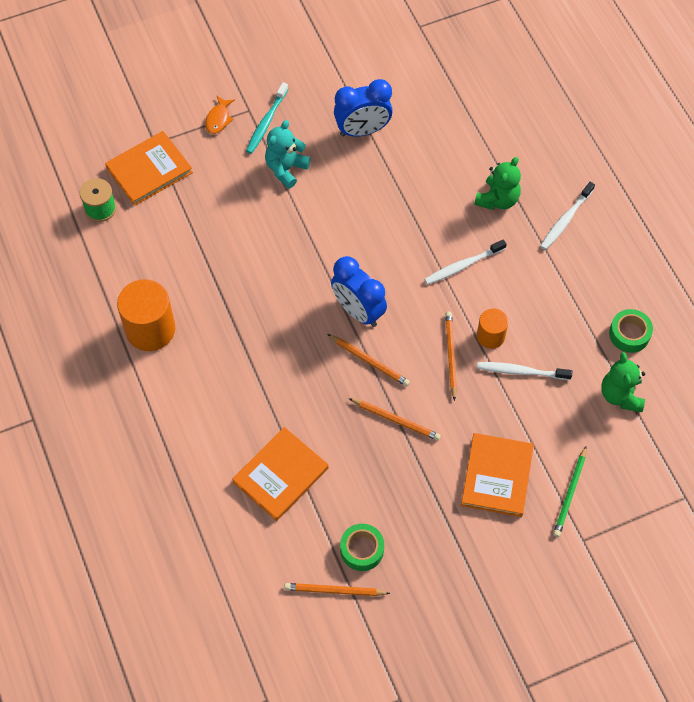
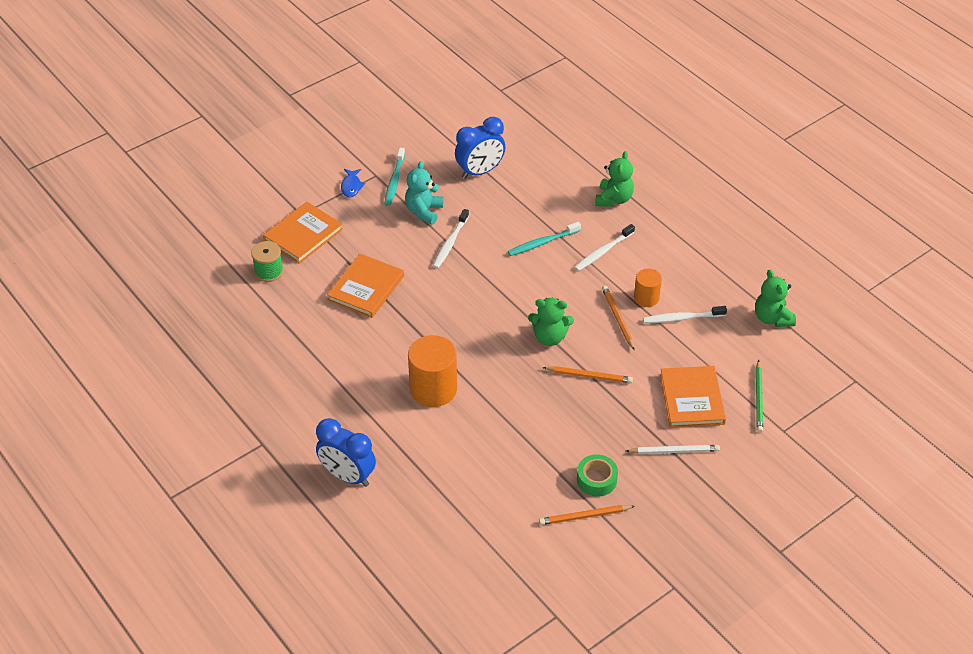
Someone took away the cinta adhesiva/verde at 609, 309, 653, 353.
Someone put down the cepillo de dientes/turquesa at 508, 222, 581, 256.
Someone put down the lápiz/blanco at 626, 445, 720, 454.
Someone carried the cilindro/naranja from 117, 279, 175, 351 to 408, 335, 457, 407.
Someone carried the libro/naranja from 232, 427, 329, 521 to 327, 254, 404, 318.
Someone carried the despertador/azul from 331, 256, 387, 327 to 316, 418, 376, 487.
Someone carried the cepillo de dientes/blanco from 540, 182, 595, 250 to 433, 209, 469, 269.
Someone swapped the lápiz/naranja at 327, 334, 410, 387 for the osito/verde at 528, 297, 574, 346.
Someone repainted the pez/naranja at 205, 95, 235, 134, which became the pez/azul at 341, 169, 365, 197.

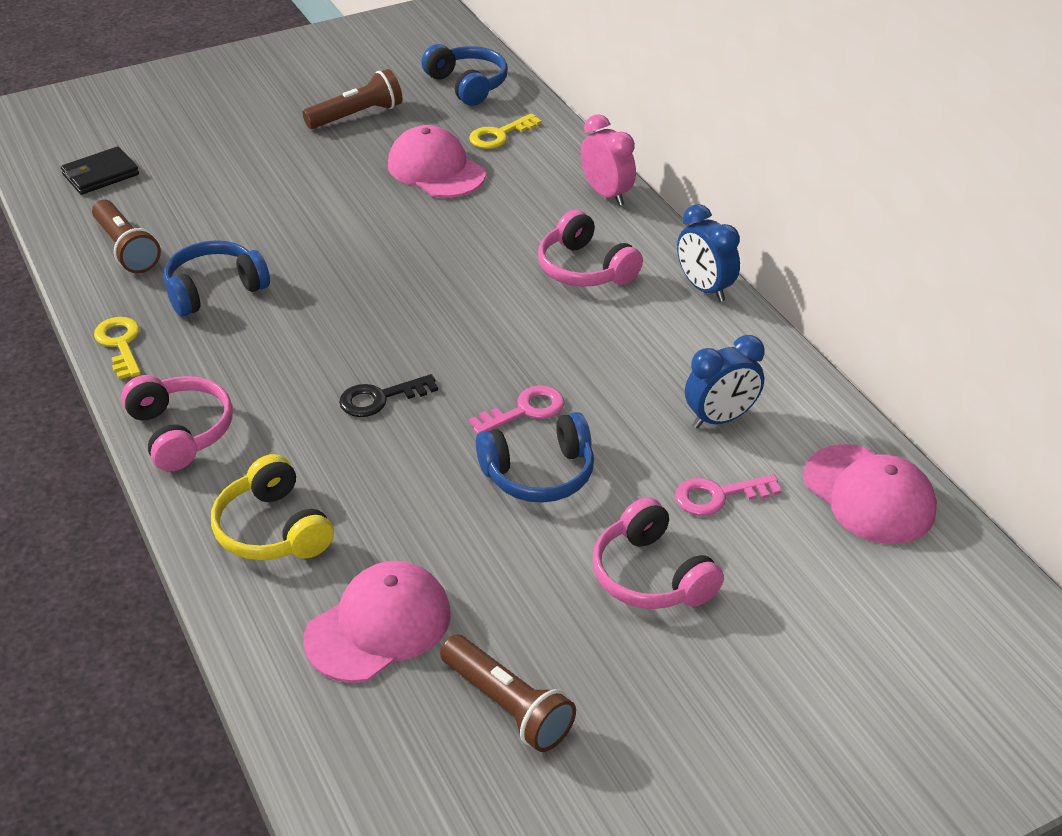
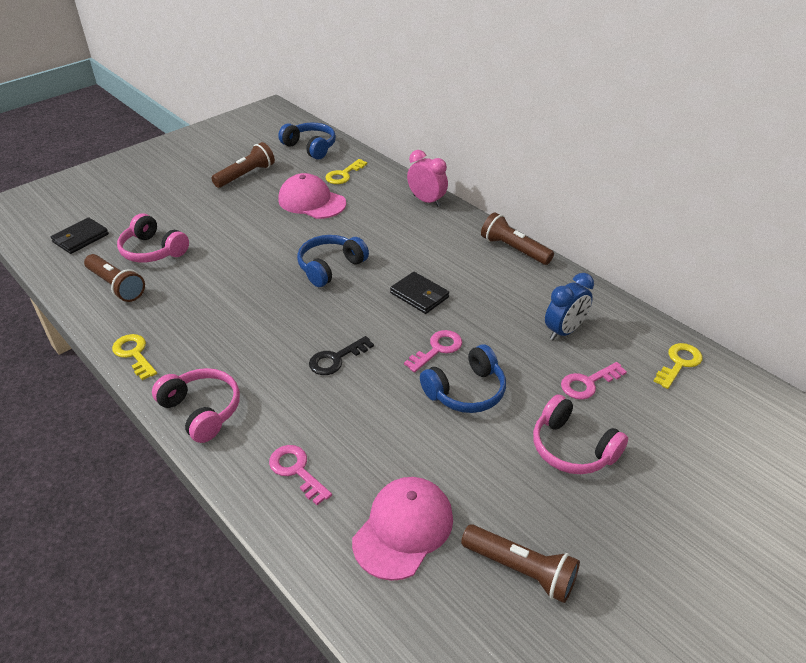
Someone put down the cartera/negro at 390, 272, 449, 314.
Someone carried the auriculares/azul from 164, 240, 270, 317 to 297, 235, 369, 287.
Someone carried the auriculares/rosa from 538, 210, 643, 286 to 117, 213, 189, 263.
Someone swapped the auriculares/amarillo at 211, 454, 334, 560 for the llave/rosa at 269, 445, 332, 505.
Someone swapped the despertador/azul at 677, 204, 740, 302 for the lámpara de mano/marrón at 481, 212, 554, 265.
Someone swapped the gorra/rosa at 803, 444, 937, 544 for the llave/amarillo at 654, 343, 702, 389.

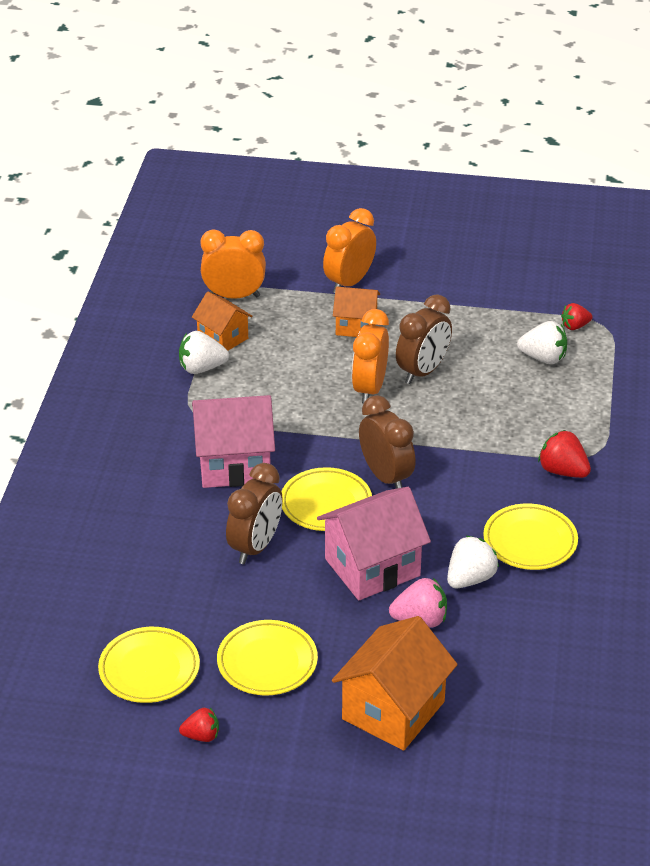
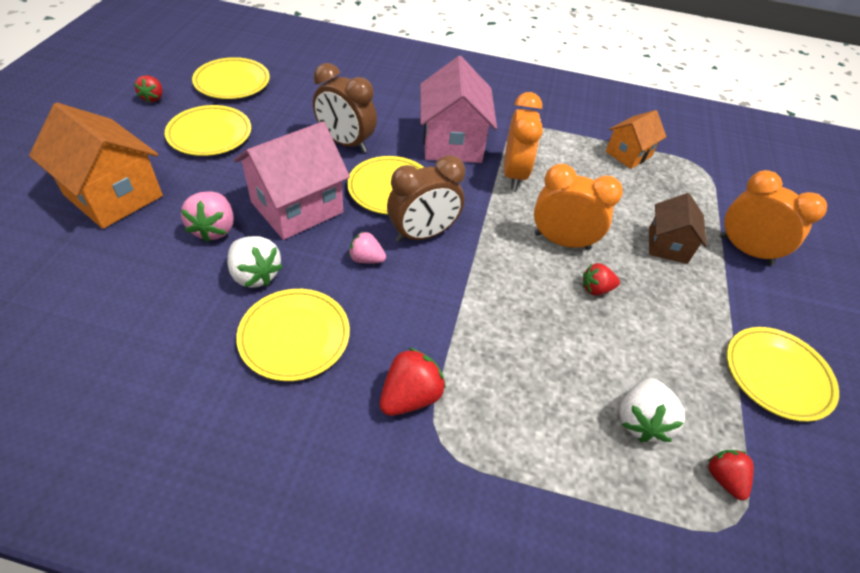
Someone took away the fresa/blanco at 179, 331, 229, 374.
Someone put down the fresa/rosa at 349, 232, 386, 264.
Someone put down the plato/amarillo at 727, 327, 839, 422.
Someone carried the despertador/naranja from 201, 229, 266, 299 to 504, 92, 543, 190.
Someone swapped the despertador/marrón at 396, 294, 452, 384 for the fresa/rojo at 583, 263, 620, 296.
Someone repainted the casa/naranja at 333, 287, 380, 337, which became the casa/marrón at 649, 193, 707, 264.
Someone rotated the casa/rosa at 317, 487, 431, 600 by 75 degrees clockwise.

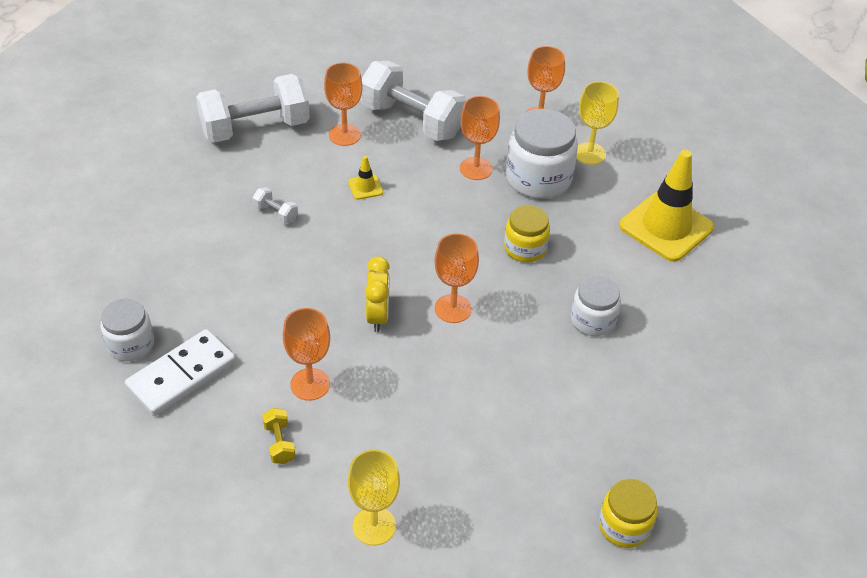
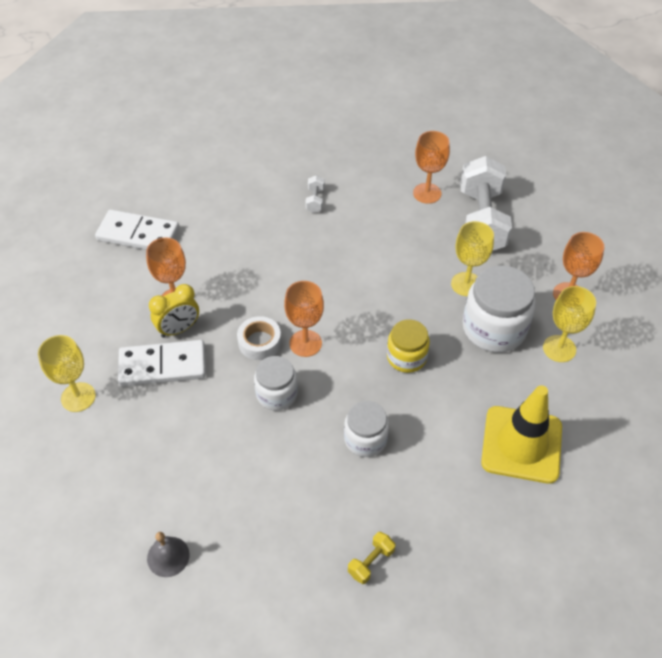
Someone took away the mancuerna/blanco at 196, 74, 310, 143.
Someone took away the cono de tráfico/amarillo at 348, 156, 383, 200.
Someone put down the ficha de dominó/blanco at 118, 340, 206, 387.
Someone put down the cinta adhesiva/blanco at 237, 316, 281, 360.
Someone carried the tarro/blanco from 100, 298, 154, 361 to 254, 356, 298, 411.
Someone carried the mancuerna/amarillo from 262, 408, 296, 464 to 348, 532, 395, 584.
Someone carried the despertador/amarillo from 365, 256, 390, 332 to 149, 284, 199, 338.
Someone swapped the tarro/amarillo at 599, 479, 658, 548 for the campana/gris at 147, 532, 190, 577.
Someone repainted the copa/naranja at 460, 96, 500, 180, which became the copa/amarillo at 451, 221, 494, 296.

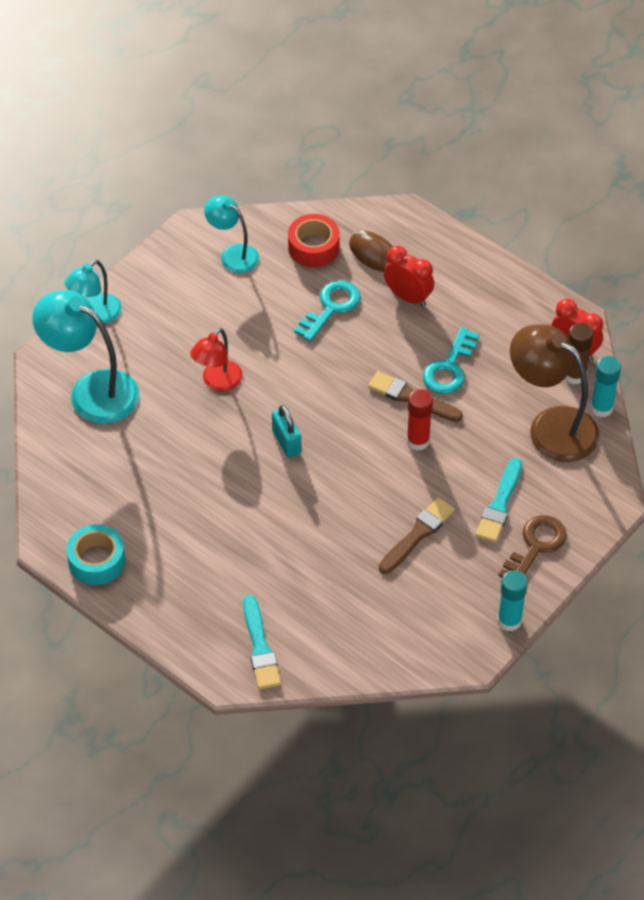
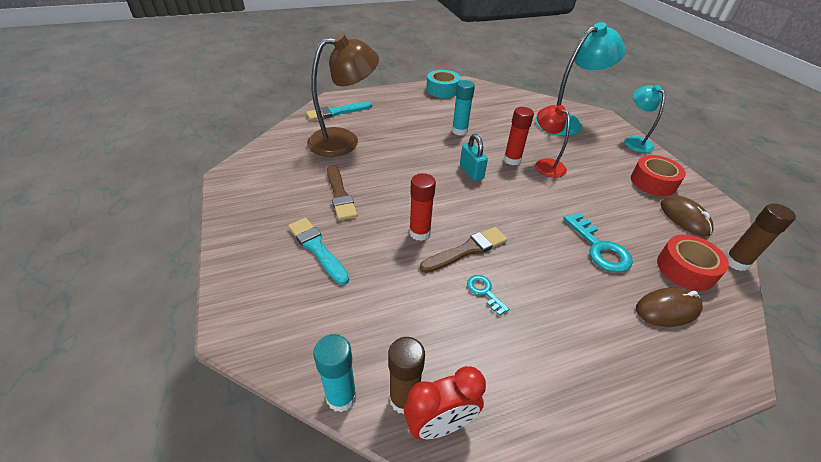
Someone took away the despertador/rojo at 384, 246, 434, 307.
Someone took away the llave/marrón at 499, 515, 567, 577.
Someone put down the barra de pegamento/rojo at 504, 107, 534, 165.
Someone put down the cinta adhesiva/rojo at 631, 155, 686, 196.
Someone put down the barra de pegamento/marrón at 725, 203, 796, 271.
Someone carried the barra de pegamento/turquesa from 498, 570, 528, 631 to 452, 80, 475, 136.
Someone carried the lámpara/marrón from 510, 324, 600, 462 to 307, 33, 379, 157.
Someone swapped the lámpara/turquesa at 204, 196, 259, 273 for the ratón/marrón at 661, 196, 714, 237.
Someone rotated the pincel/turquesa at 243, 595, 281, 690 by 45 degrees counterclockwise.
Someone rotated the candado/turquesa at 272, 405, 301, 458 by 60 degrees clockwise.
Someone scaled the llave/turquesa at 423, 327, 479, 394 by 0.56.

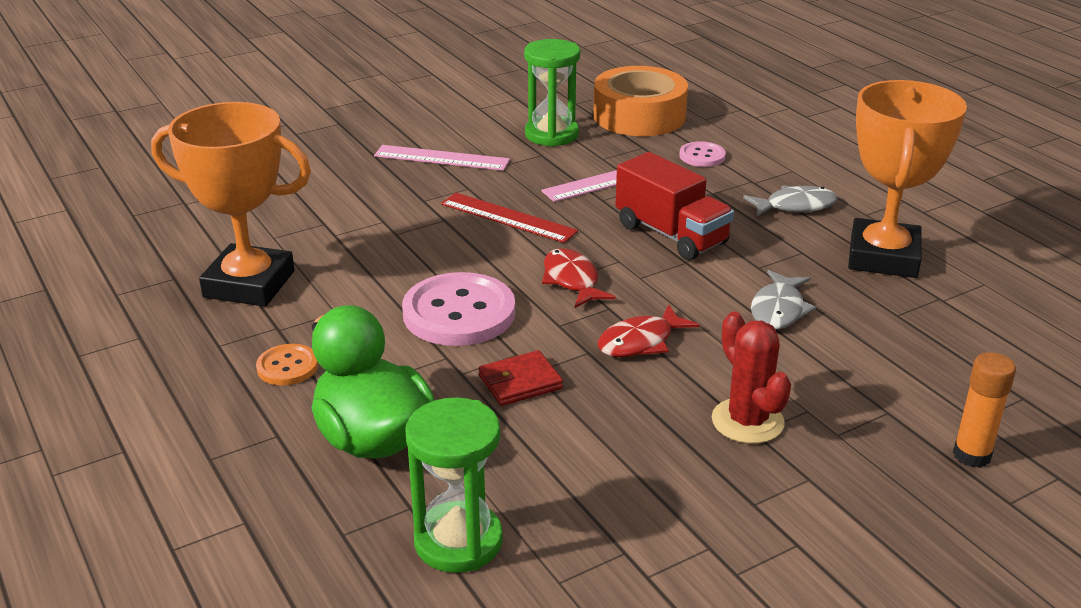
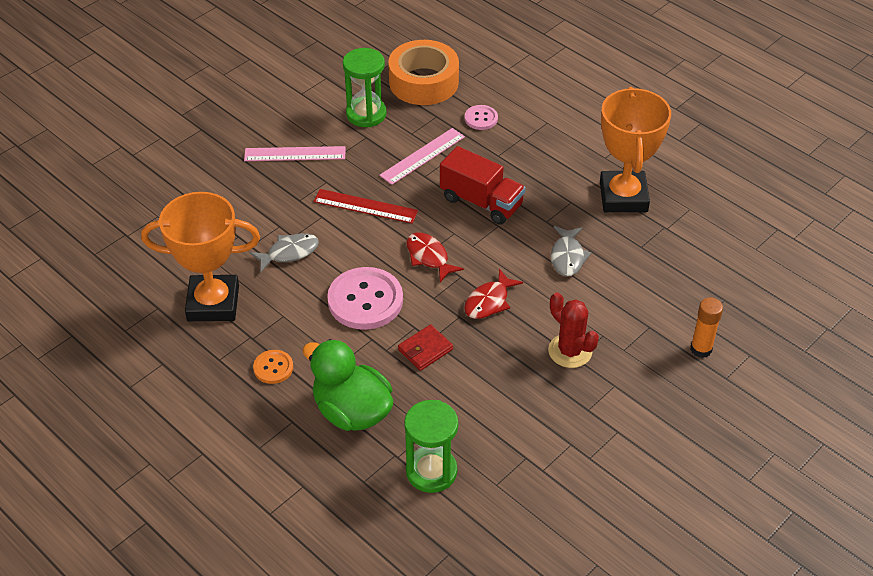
Someone carried the pez/gris from 743, 185, 838, 216 to 250, 233, 319, 272.

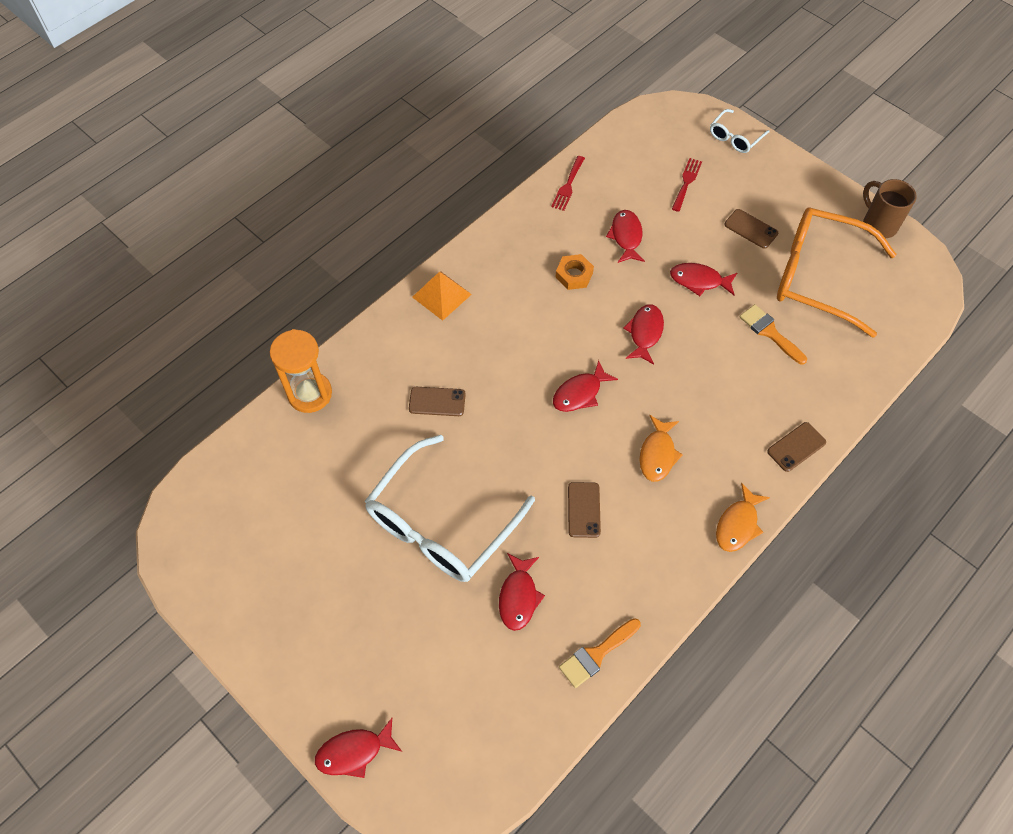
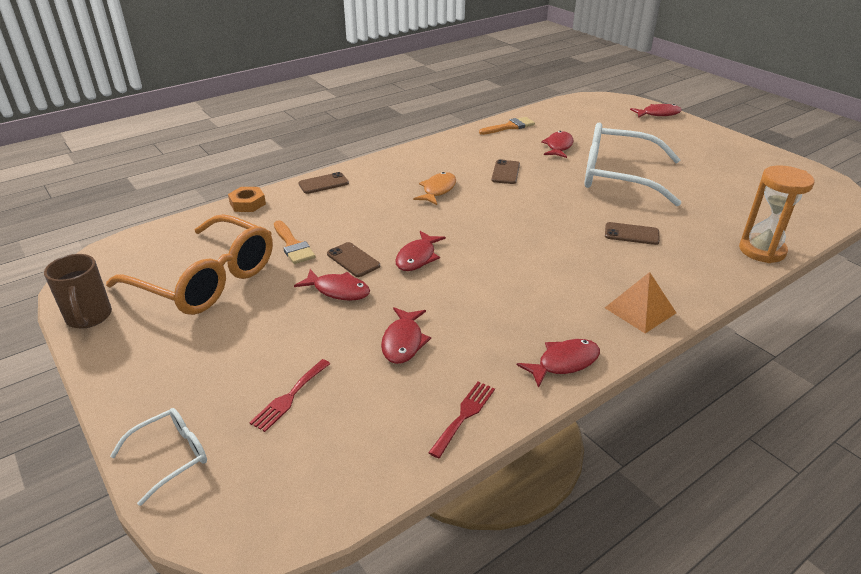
Someone took away the pez/naranja at 716, 483, 770, 552.
Someone carried the pez/rojo from 553, 360, 618, 412 to 517, 339, 600, 388.
Someone carried the tuerca/naranja from 555, 254, 594, 290 to 228, 187, 266, 212.
Someone carried the móvil/marrón from 724, 209, 778, 249 to 327, 242, 380, 277.
Someone rotated the gafas/blanco at 364, 435, 535, 582 by 120 degrees counterclockwise.

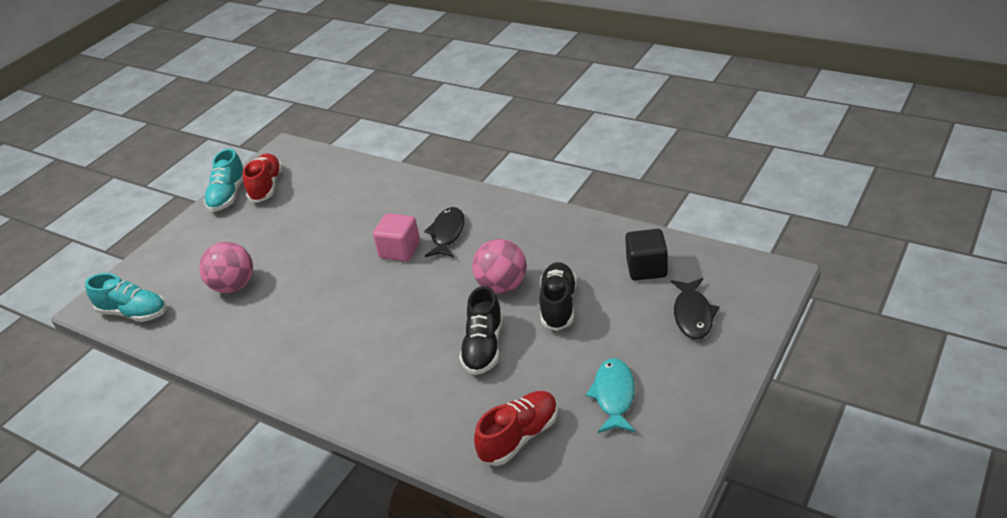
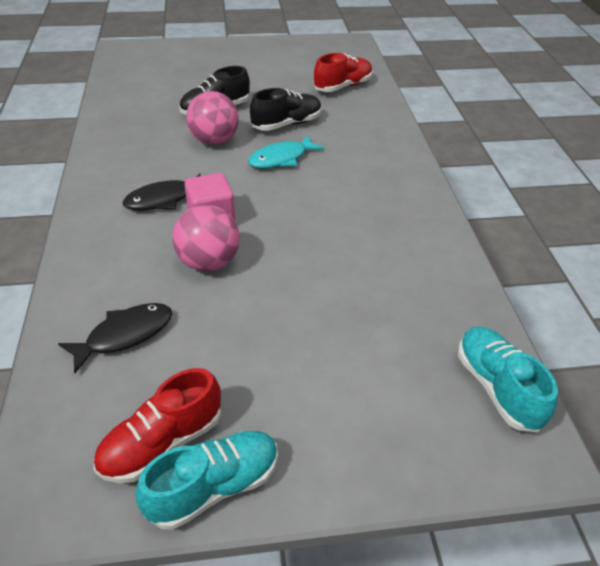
Someone took away the cubo/negro at 625, 229, 668, 281.
Someone carried the pelota/rosa from 199, 242, 253, 293 to 172, 205, 240, 271.
Someone carried the pez/turquesa from 586, 358, 635, 433 to 248, 135, 325, 168.
Someone carried the pez/negro from 671, 278, 720, 340 to 58, 303, 172, 373.
Someone rotated the zapato/rojo at 474, 391, 558, 466 by 135 degrees clockwise.

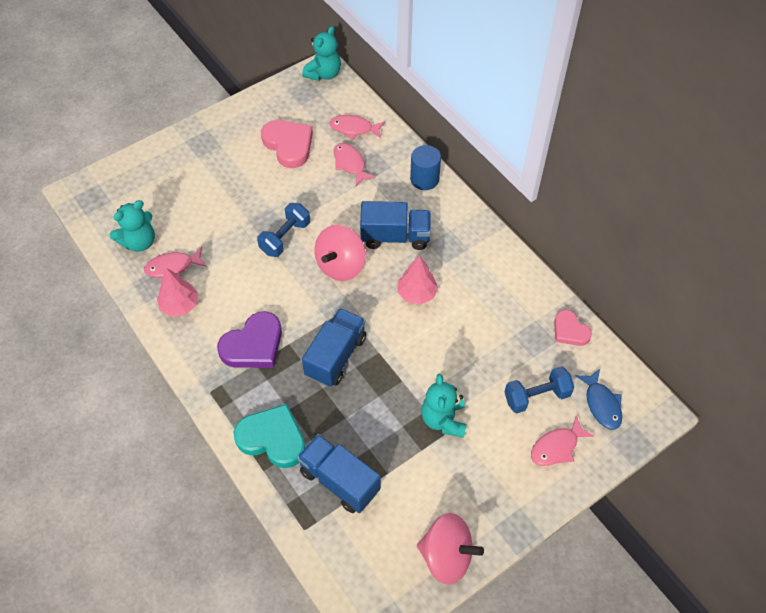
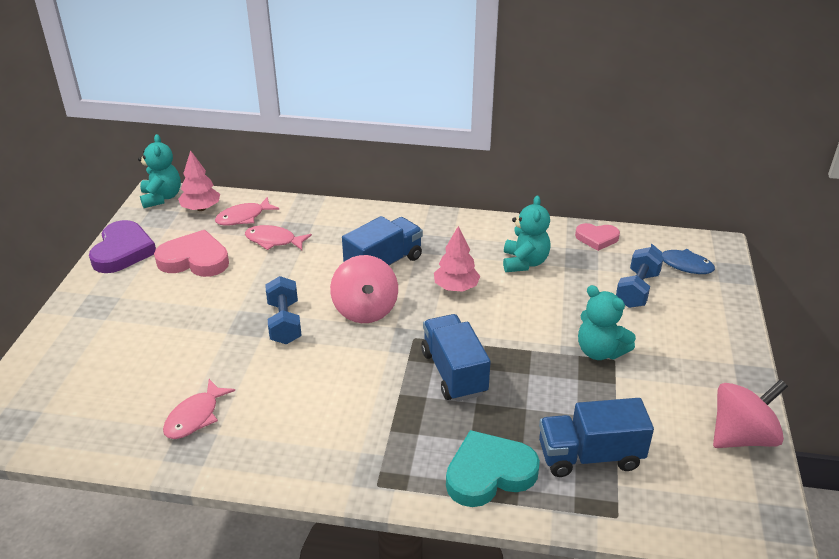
Someone took away the cilindro/azul at 410, 145, 441, 190.
Someone took away the pez/rosa at 531, 416, 594, 466.
Someone carried the osito/turquesa from 110, 200, 155, 252 to 503, 195, 551, 272.
Someone carried the árbol/rosa from 157, 268, 199, 317 to 178, 150, 220, 211.
Someone carried the corazón/morado from 217, 311, 282, 368 to 89, 220, 156, 273.

